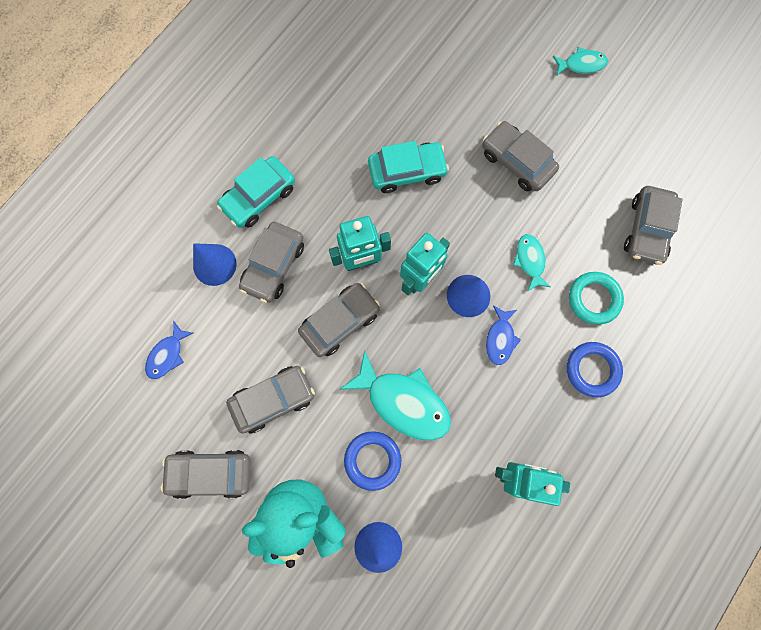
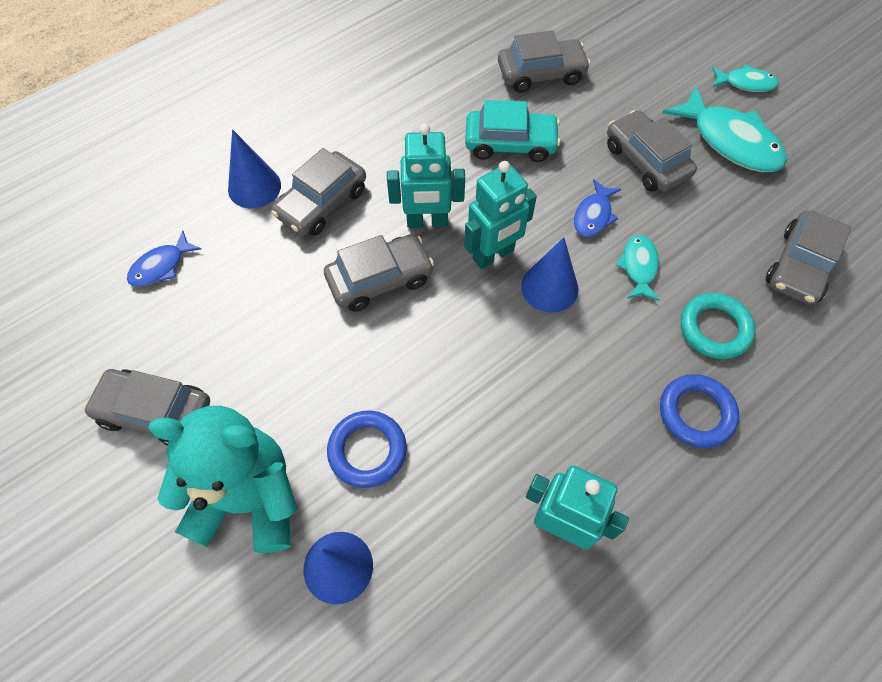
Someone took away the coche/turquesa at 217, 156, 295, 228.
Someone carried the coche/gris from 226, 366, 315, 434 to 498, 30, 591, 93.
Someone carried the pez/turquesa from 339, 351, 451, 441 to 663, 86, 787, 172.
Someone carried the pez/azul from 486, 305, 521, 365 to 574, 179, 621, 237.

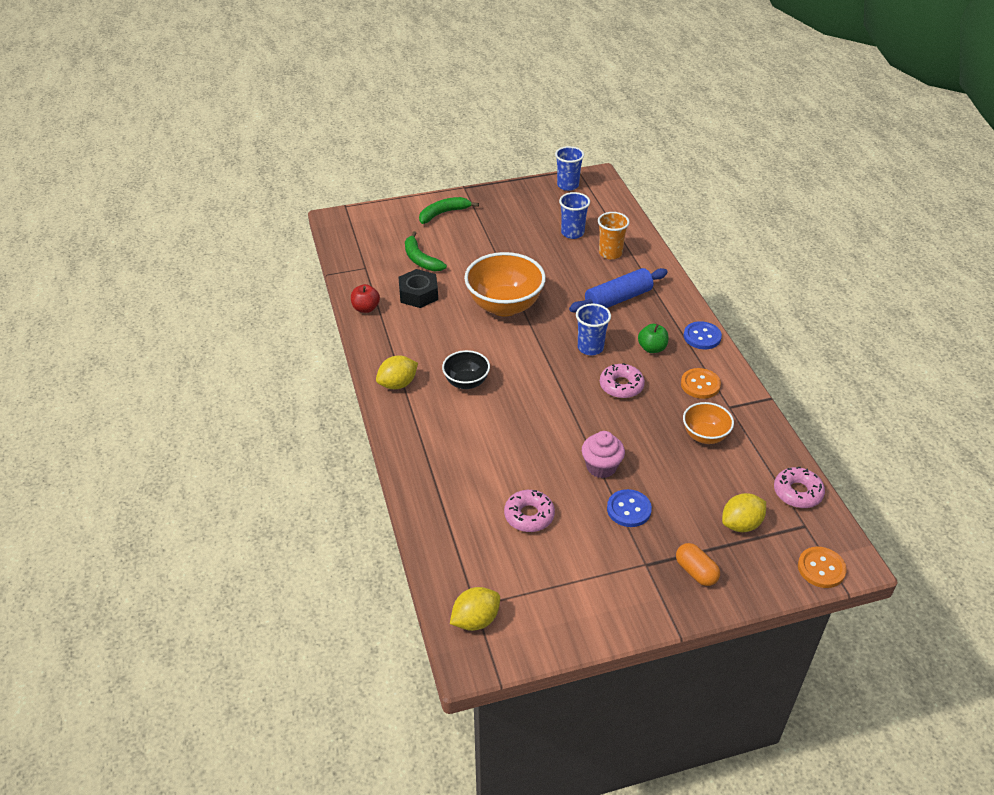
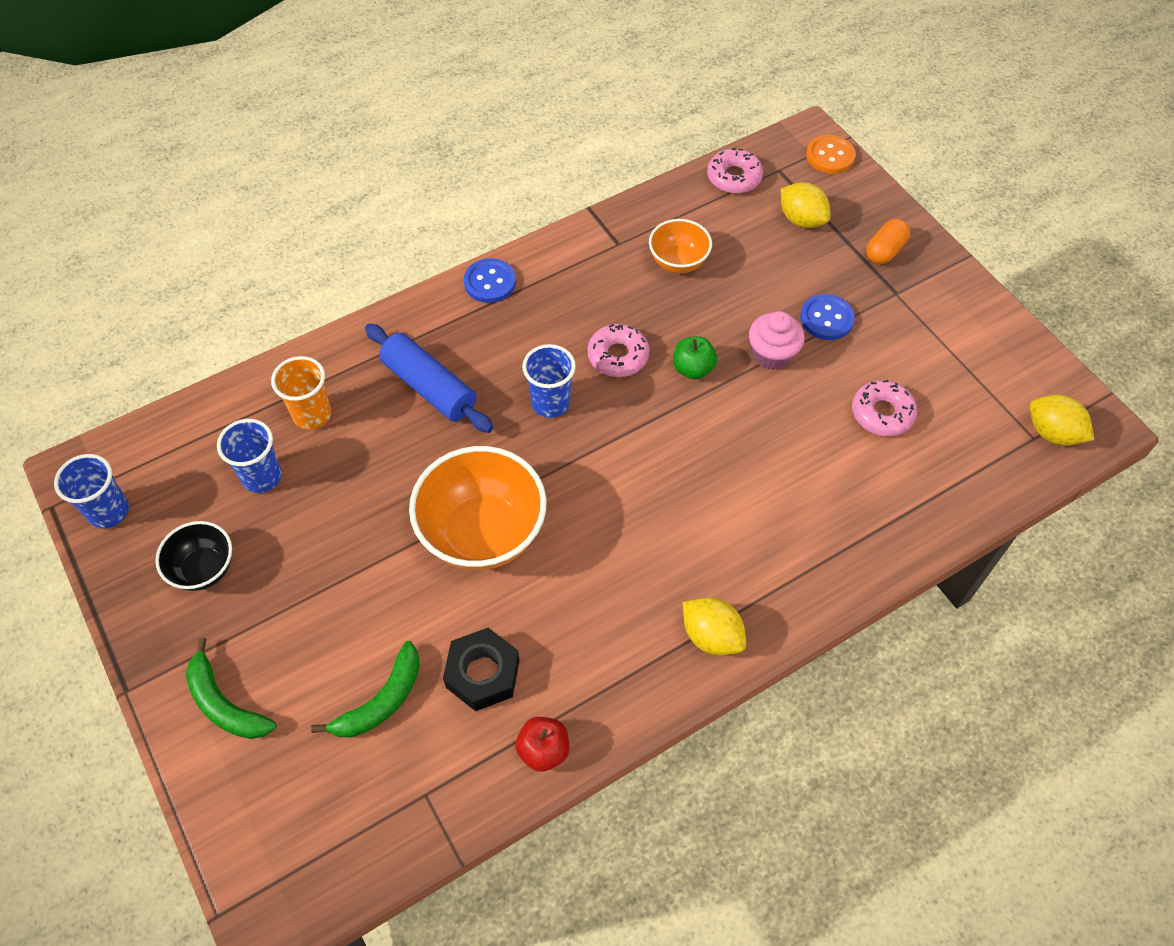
Someone took away the botón/naranja at 681, 368, 721, 399.
Someone carried the cuenco/negro from 442, 350, 490, 389 to 155, 521, 232, 591.
Someone carried the manzana/verde from 638, 324, 669, 353 to 673, 336, 717, 379.

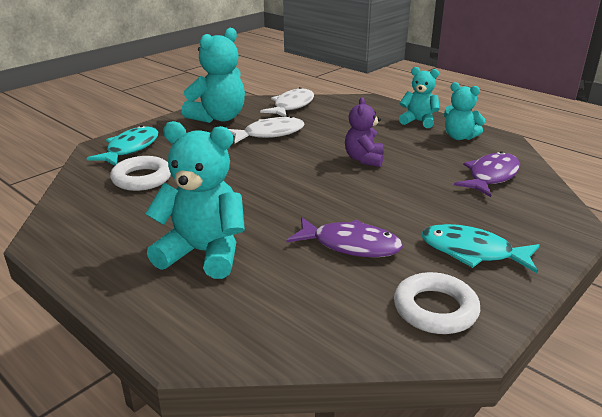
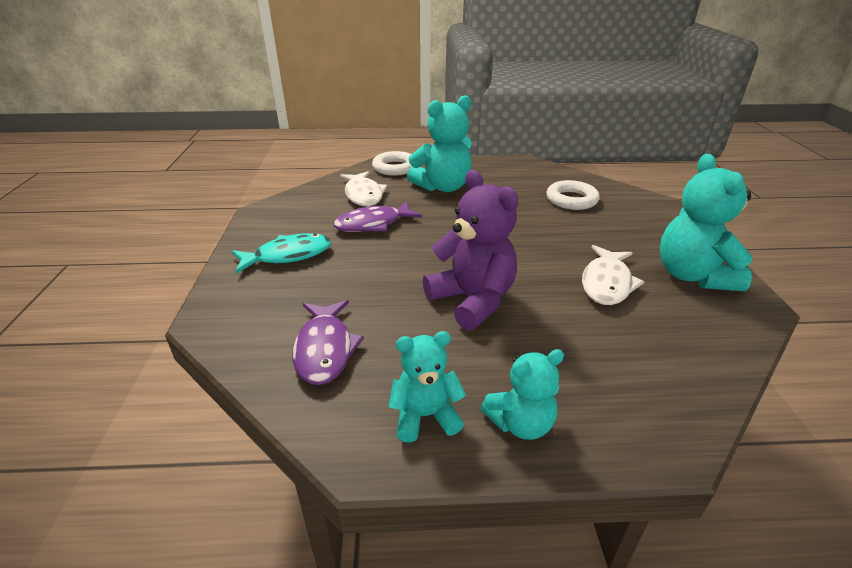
Someone took away the pez/turquesa at 86, 125, 158, 165.
Someone carried the pez/blanco from 260, 87, 314, 117 to 340, 171, 387, 206.
Someone carried the anillo/blanco from 394, 272, 480, 334 to 372, 151, 412, 176.
Someone scaled the osito/morado at 345, 97, 384, 167 by 1.66.

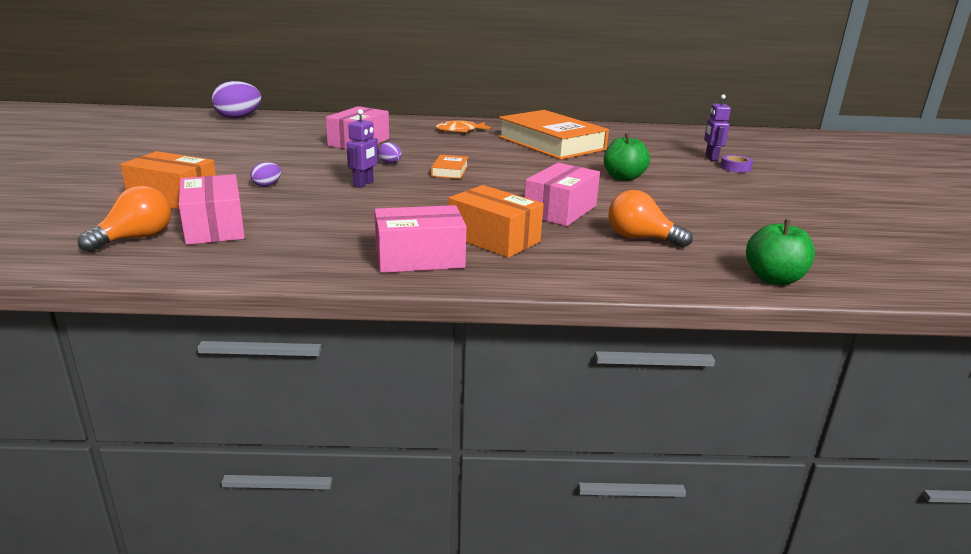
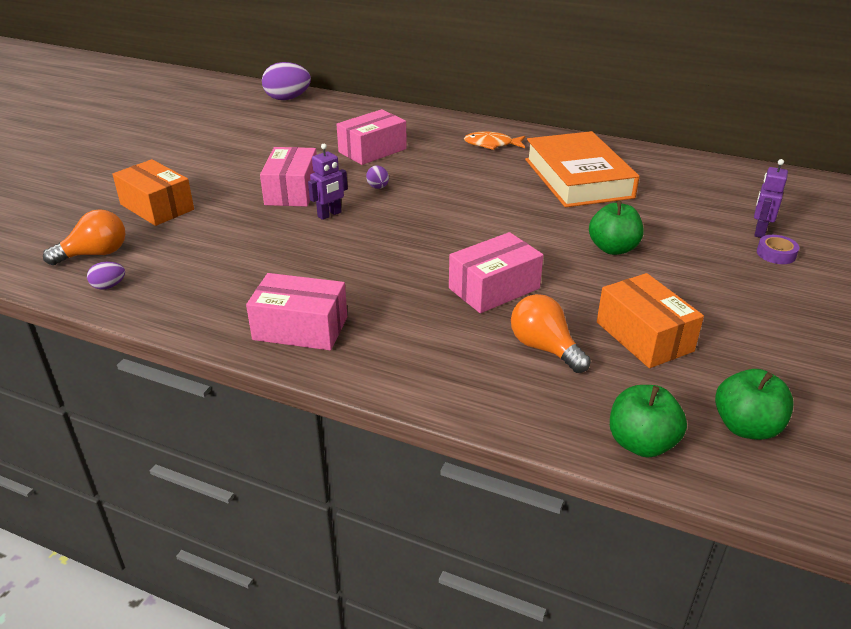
Someone took away the libro/naranja at 431, 155, 468, 179.
Someone put down the manzana/verde at 715, 369, 794, 440.
Someone carried the caja/rosa from 179, 174, 245, 245 to 260, 147, 317, 207.
Someone carried the huevo/morado from 250, 162, 281, 187 to 87, 261, 125, 290.
Someone carried the caja/naranja from 448, 185, 544, 258 to 597, 273, 704, 368.

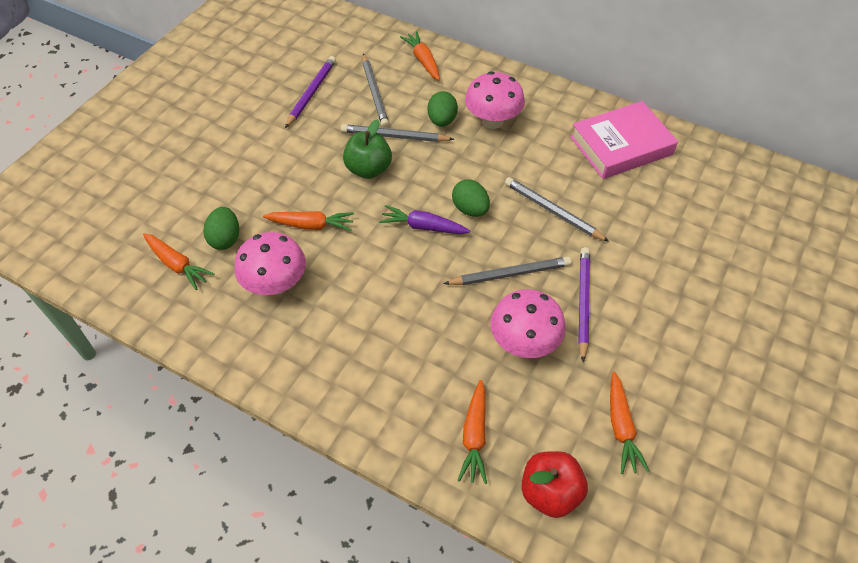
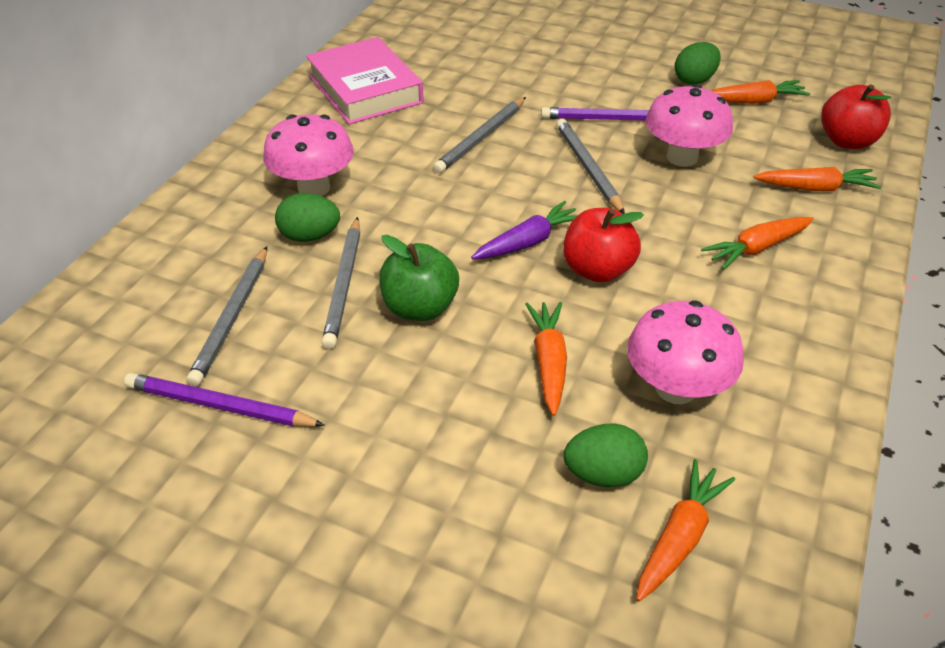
Someone put down the manzana/rojo at 563, 208, 644, 283.
Someone carried the zanahoria/naranja from 400, 31, 440, 80 to 701, 217, 814, 270.
Someone carried the huevo/verde from 452, 179, 490, 217 to 675, 42, 721, 85.
Someone rotated the lápiz/gris at 362, 54, 389, 128 by 120 degrees clockwise.
Someone rotated the zanahoria/morado at 379, 205, 470, 234 by 135 degrees counterclockwise.

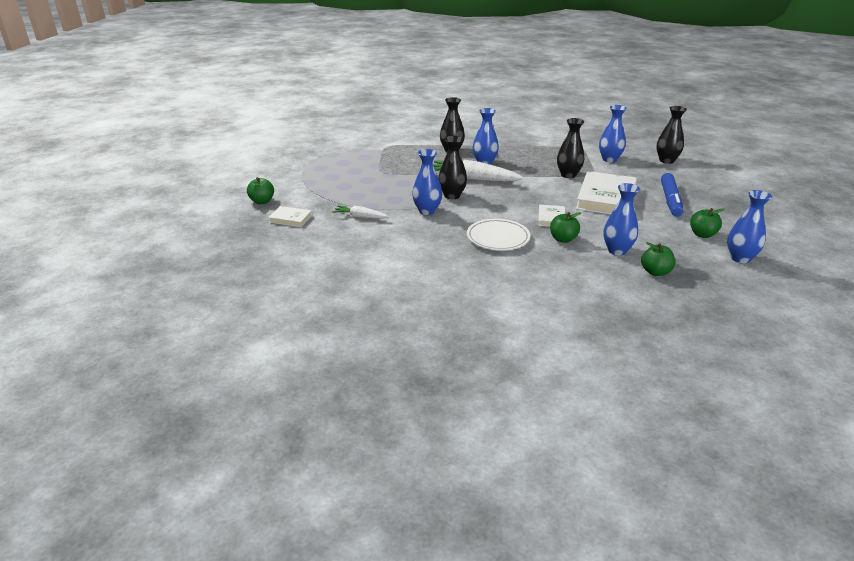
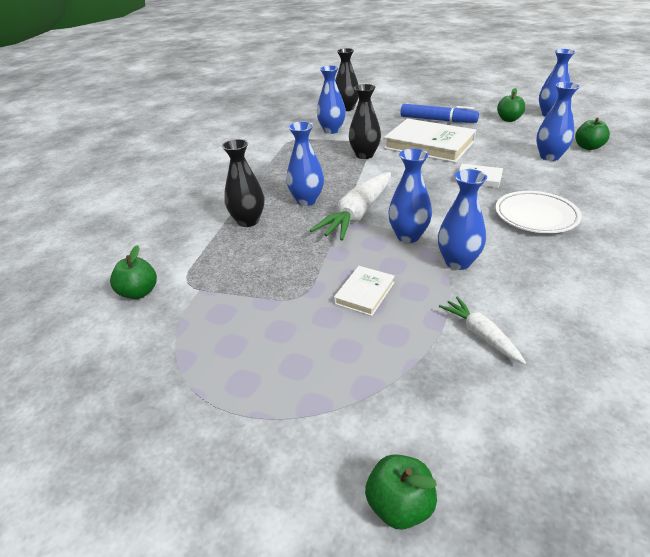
Someone carried the libro/blanco from 268, 206, 312, 227 to 334, 266, 395, 316.
Someone carried the manzana/verde from 550, 212, 581, 243 to 110, 245, 157, 299.
Someone repainted the florero/negro at 438, 136, 467, 199, which became the florero/azul at 388, 148, 432, 243.
Someone rotated the zanahoria/blanco at 332, 205, 389, 219 by 120 degrees clockwise.

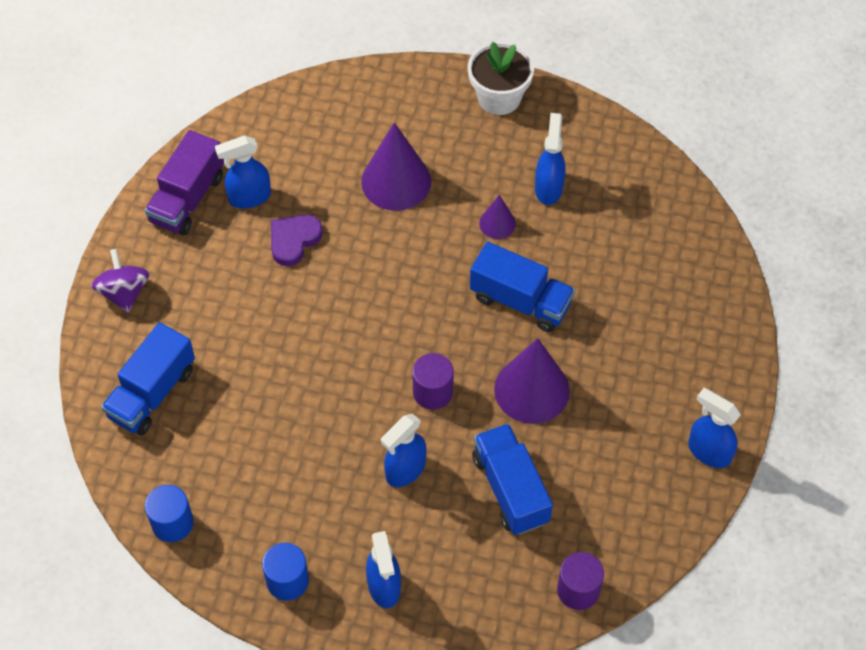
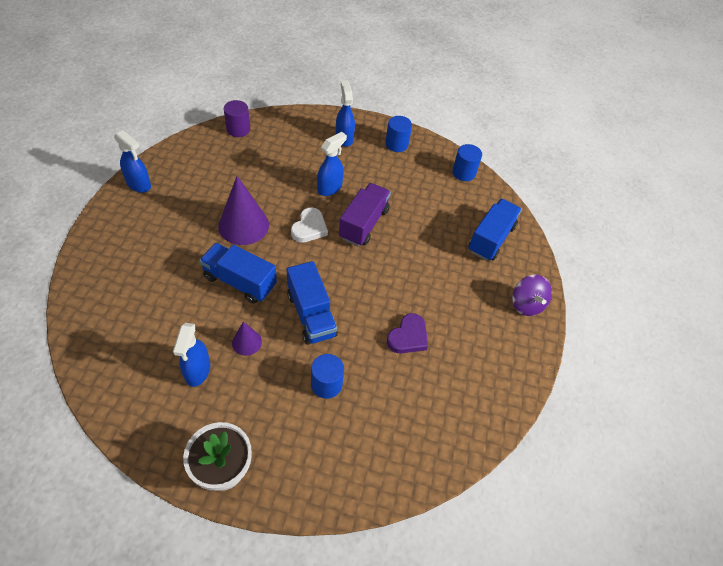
Someone took away the pulverizador/azul at 215, 136, 271, 208.
Someone carried the camión/morado from 145, 130, 224, 235 to 339, 183, 391, 246.
Someone carried the camión/azul from 472, 423, 553, 535 to 287, 261, 338, 345.
Someone swapped the cono/morado at 361, 122, 431, 211 for the cilindro/azul at 311, 354, 344, 399.
Someone swapped the cilindro/morado at 412, 353, 454, 410 for the corazón/blanco at 291, 207, 328, 243.

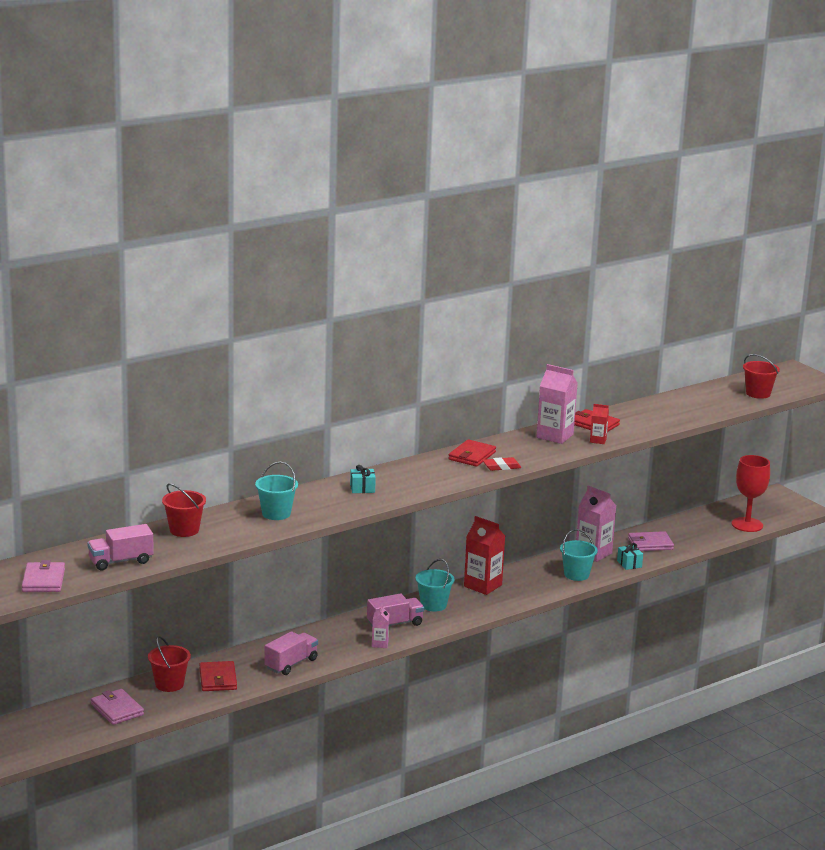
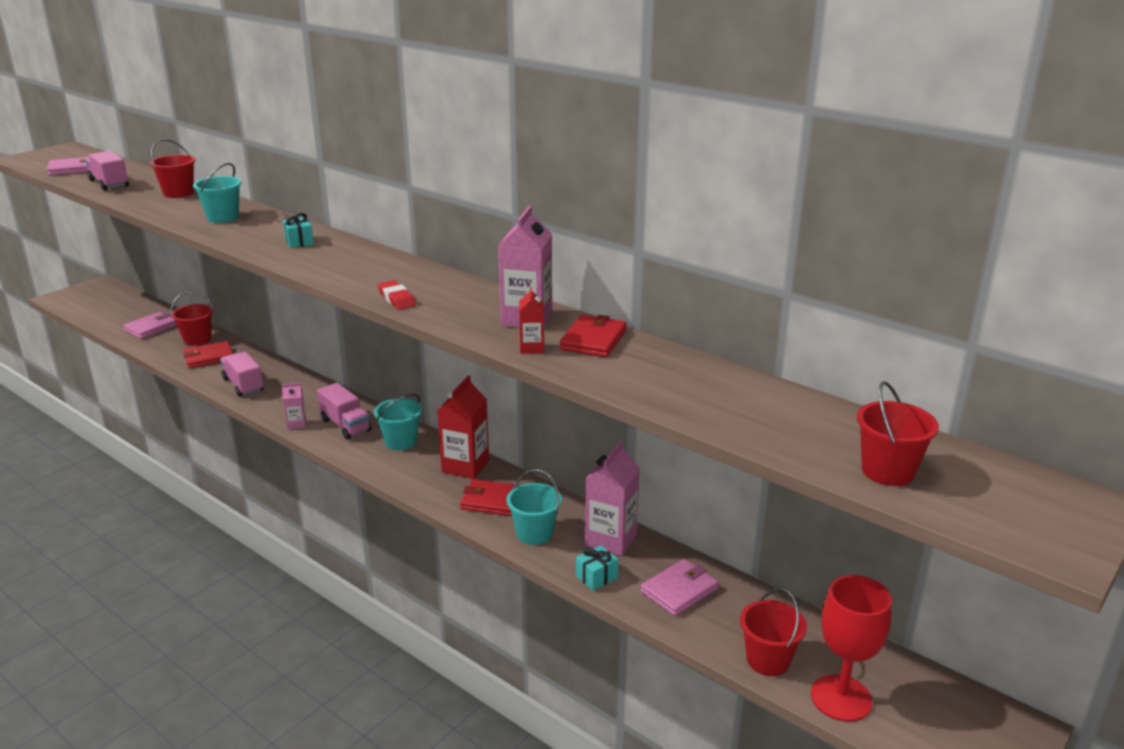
Someone put down the balde/rojo at 740, 588, 807, 676.
Someone carried the cartera/rojo from 448, 439, 496, 467 to 460, 479, 520, 516.
Someone rotated the camión/rosa at 264, 631, 318, 675 by 150 degrees counterclockwise.
Someone rotated the cartera/rosa at 628, 531, 674, 551 by 75 degrees clockwise.

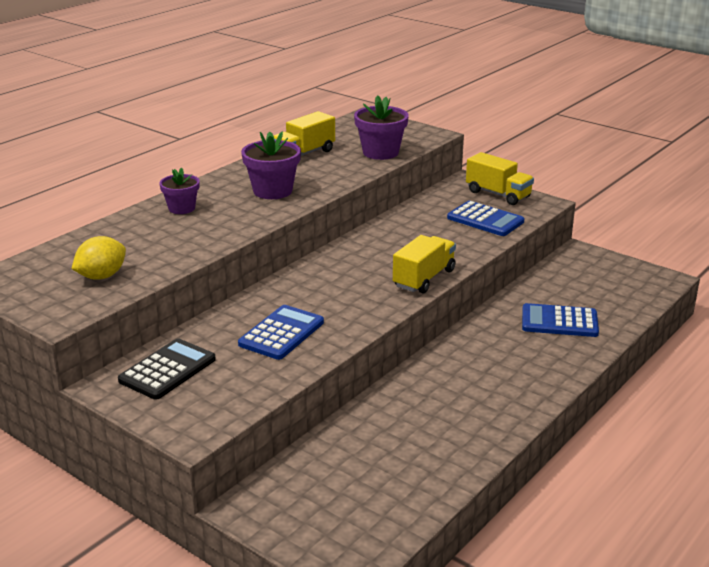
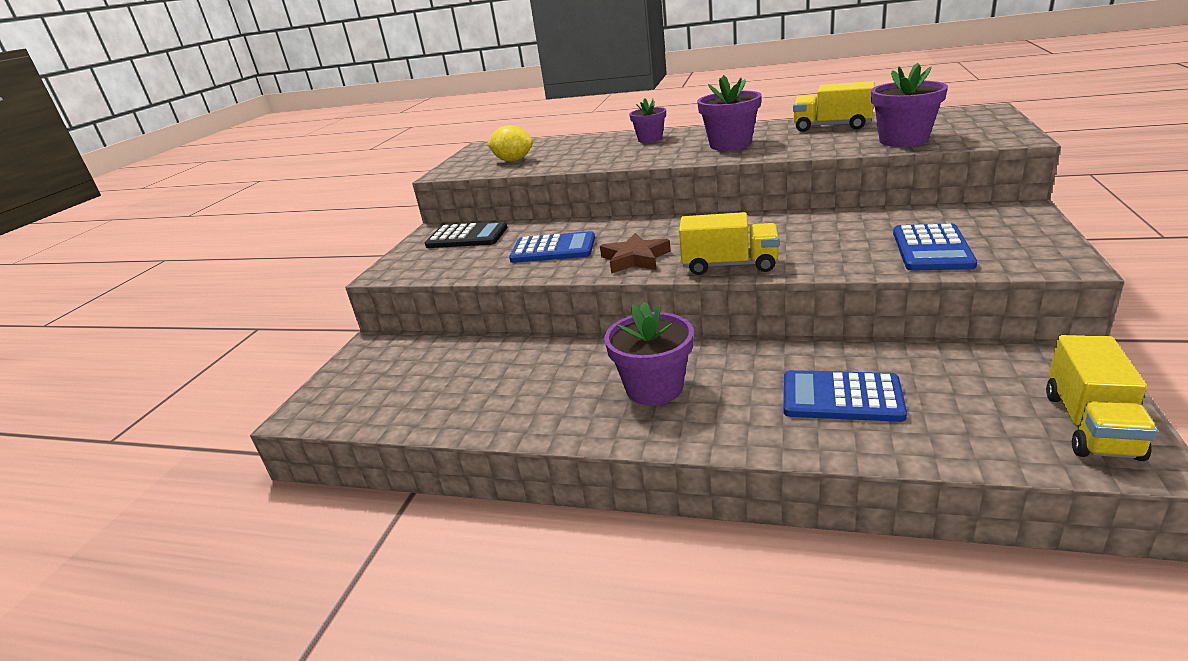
Someone put down the estrella/marrón at 600, 233, 671, 274.
Someone put down the maceta/morado at 604, 302, 694, 405.
Someone carried the camión/amarillo from 466, 152, 534, 205 to 1046, 335, 1158, 461.
Someone rotated the calculadora/azul at 522, 303, 599, 337 by 60 degrees counterclockwise.

